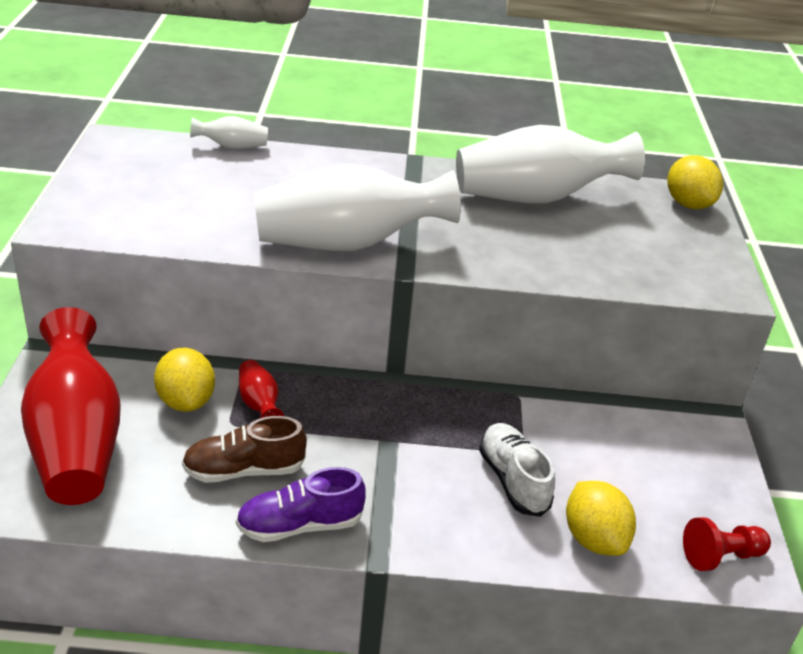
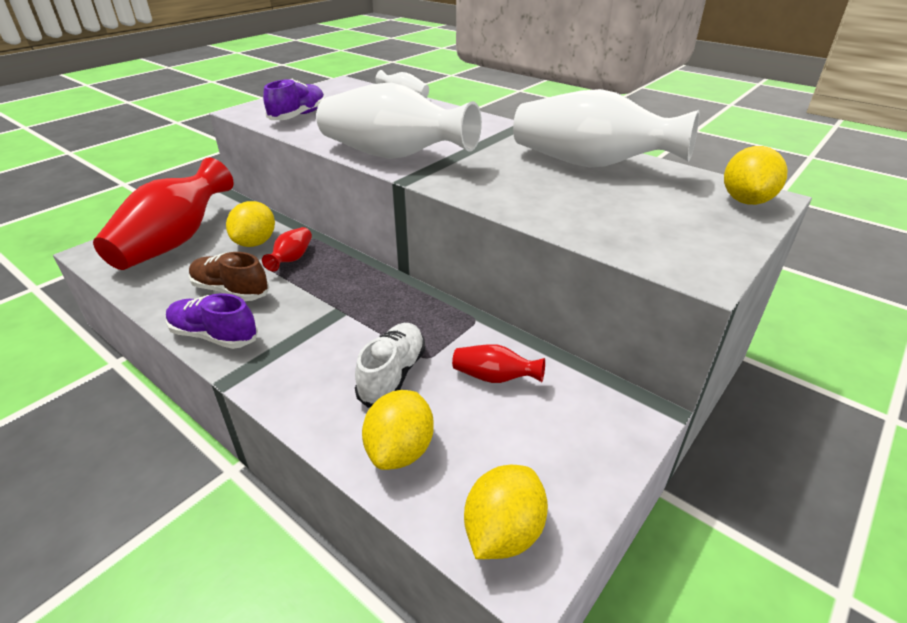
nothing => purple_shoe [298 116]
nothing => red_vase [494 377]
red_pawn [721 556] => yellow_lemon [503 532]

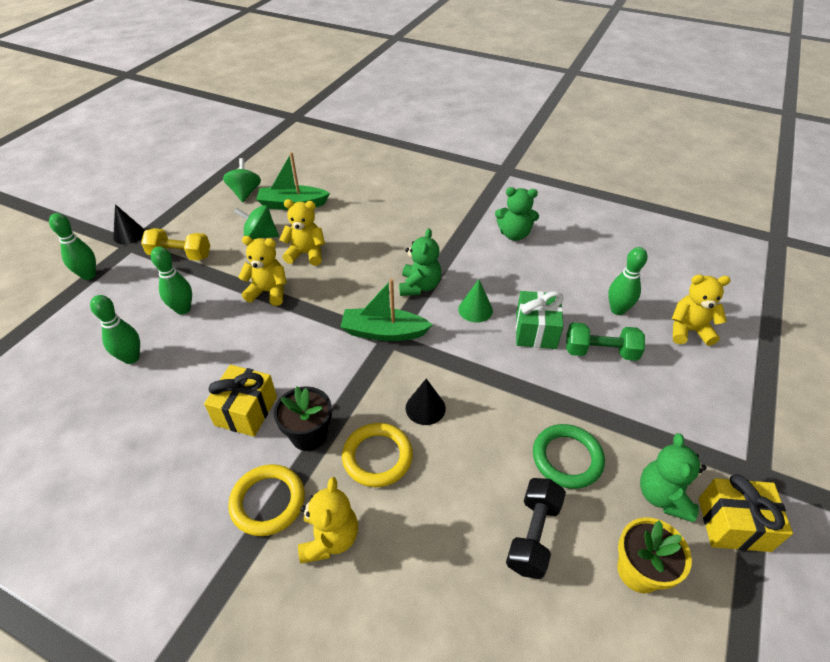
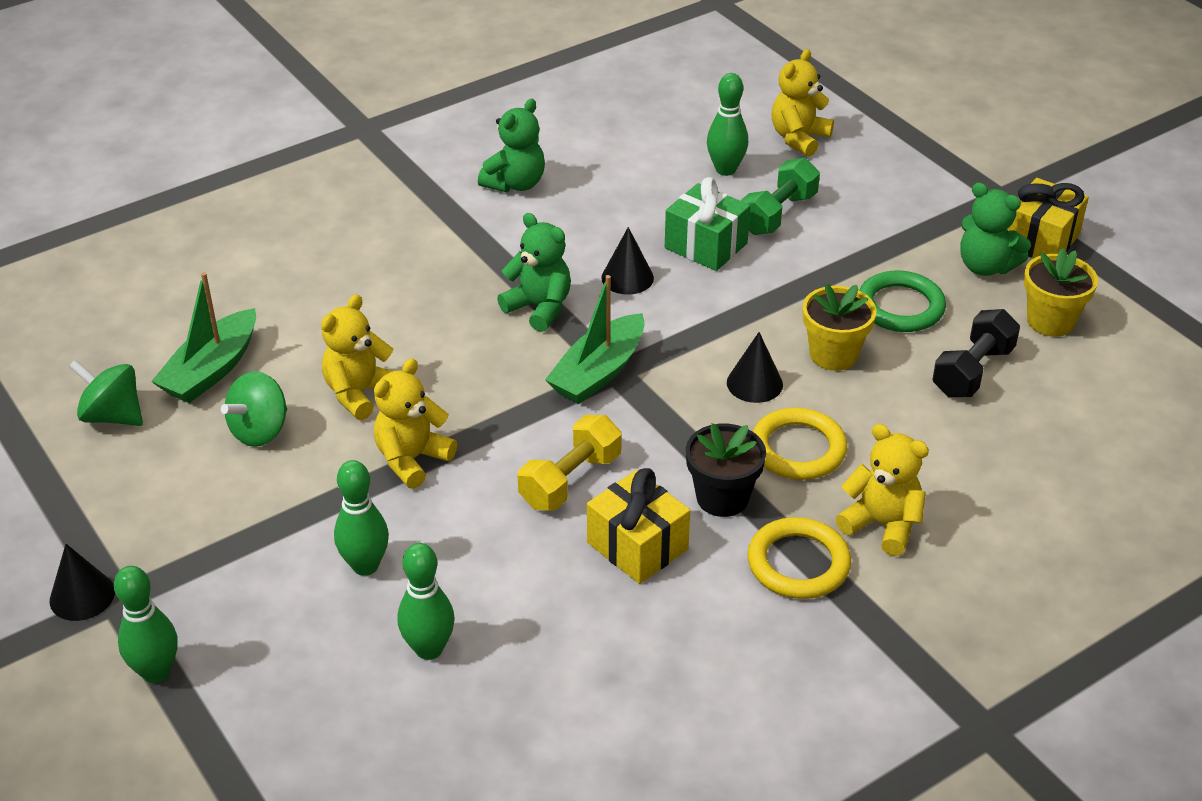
nothing => yellow_flower_pot [833 354]
yellow_dumbbell [180 255] => yellow_dumbbell [570 480], moved
green_cone [475 309] => black_cone [627 278]
black_dumbbell [533 535] => black_dumbbell [972 371], 75 degrees clockwise

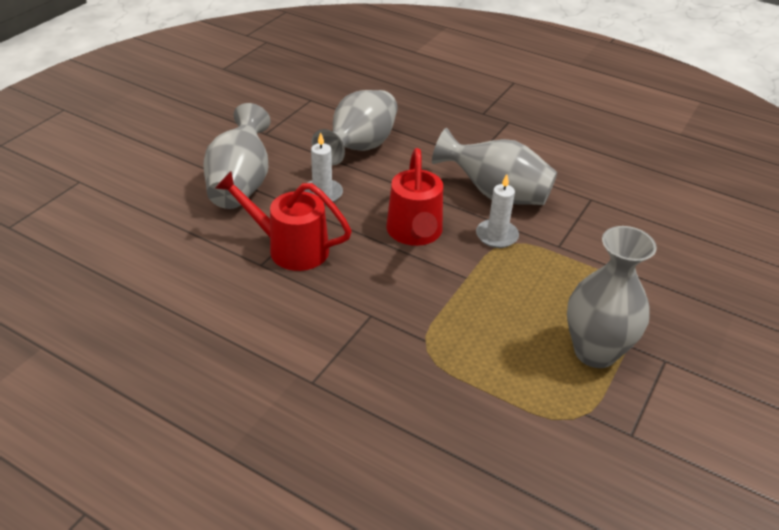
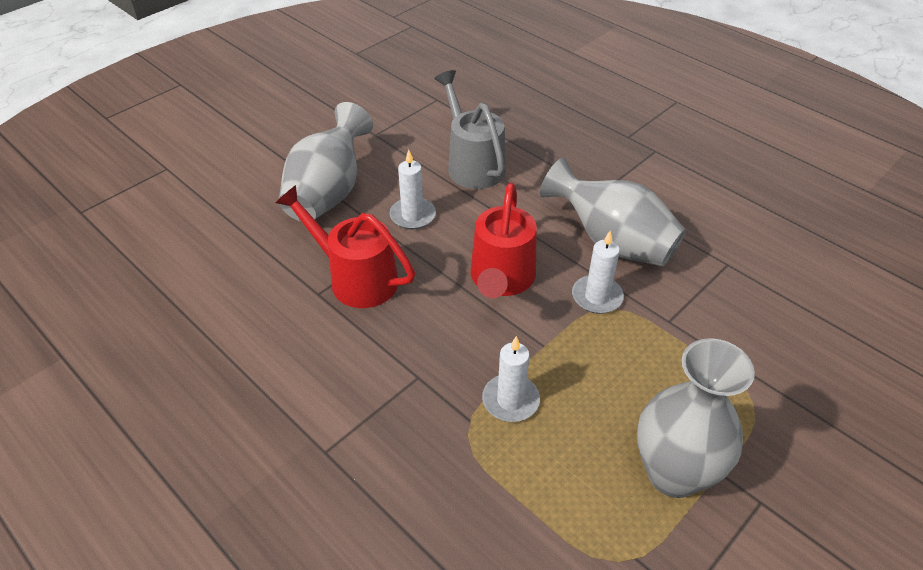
nothing => white_candle [510 400]
grey_vase [359 148] => grey_watering_can [472 164]

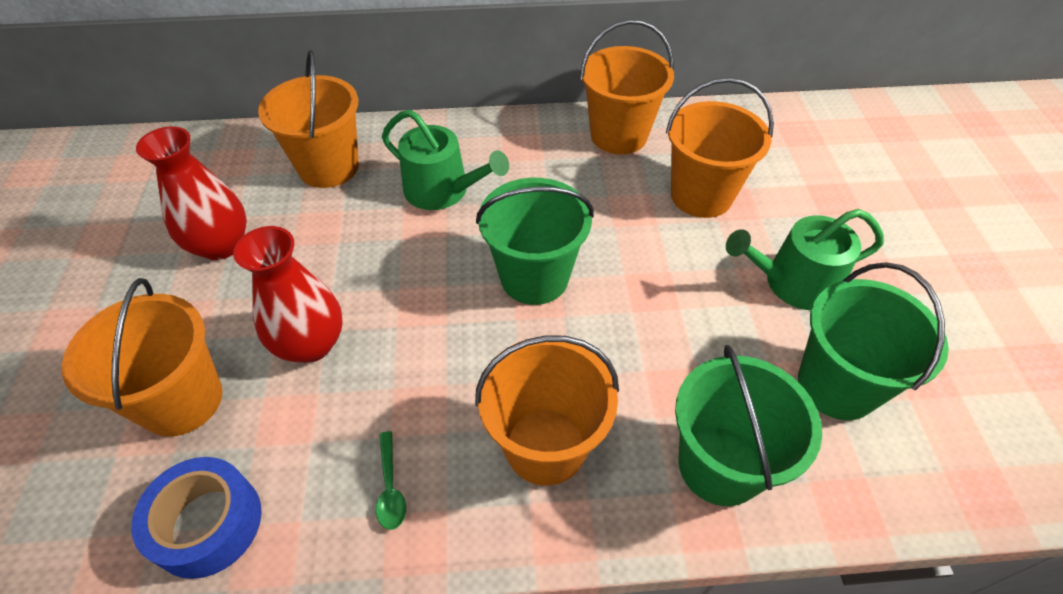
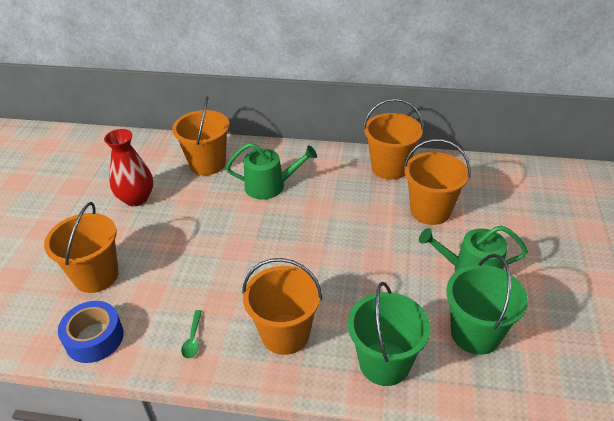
red_vase [311 344] => nothing
green_bucket [534 277] => nothing
green_watering_can [443 190] => green_watering_can [270 186], 45 degrees counterclockwise

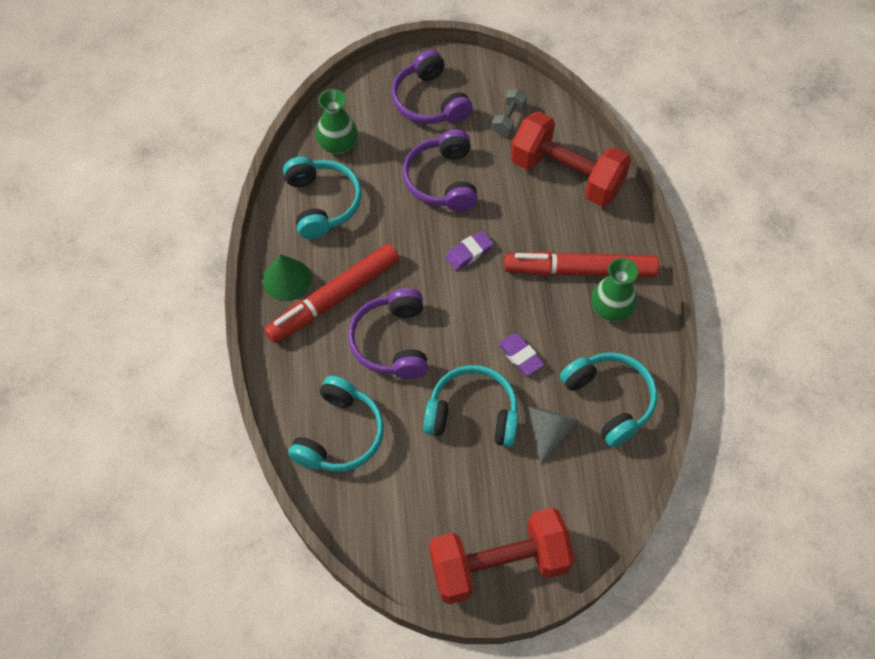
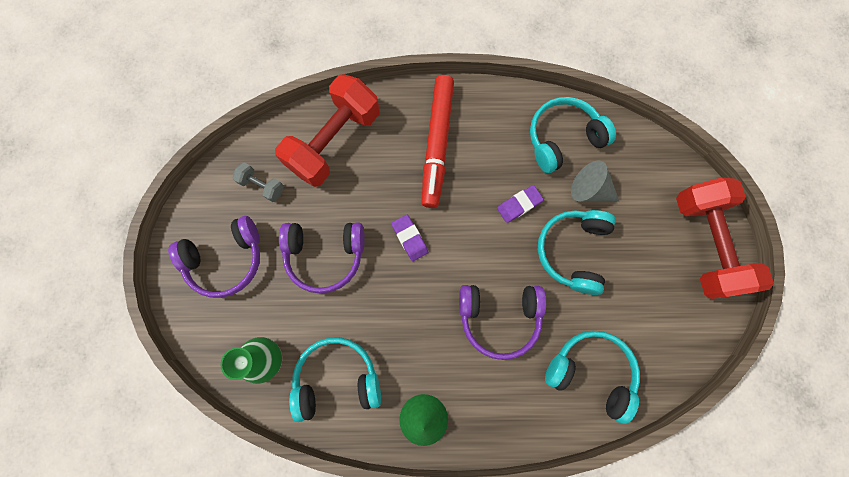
red_marker [334 298] => nothing
green_vase [611 308] => nothing

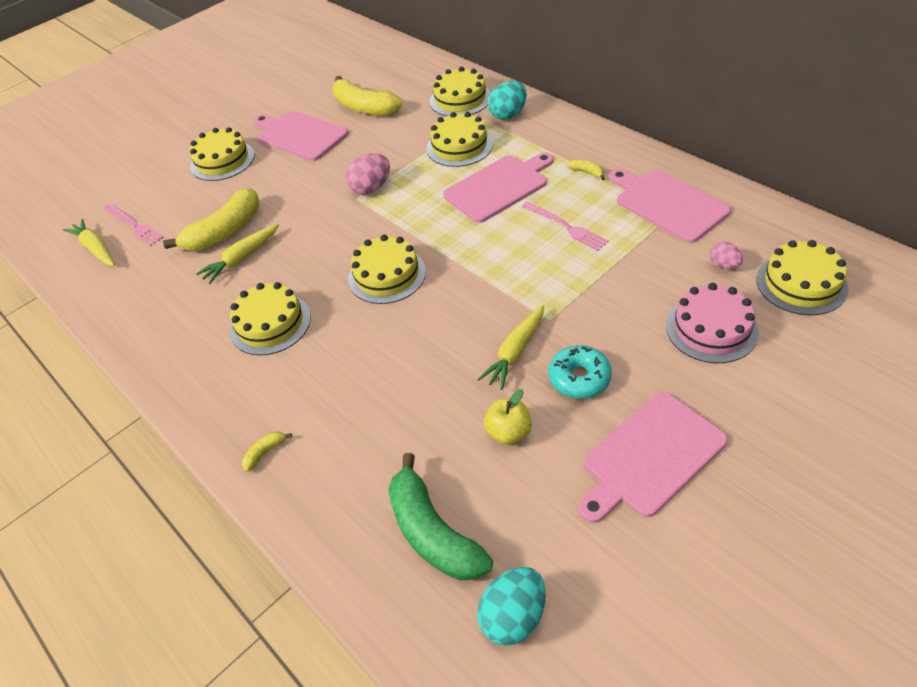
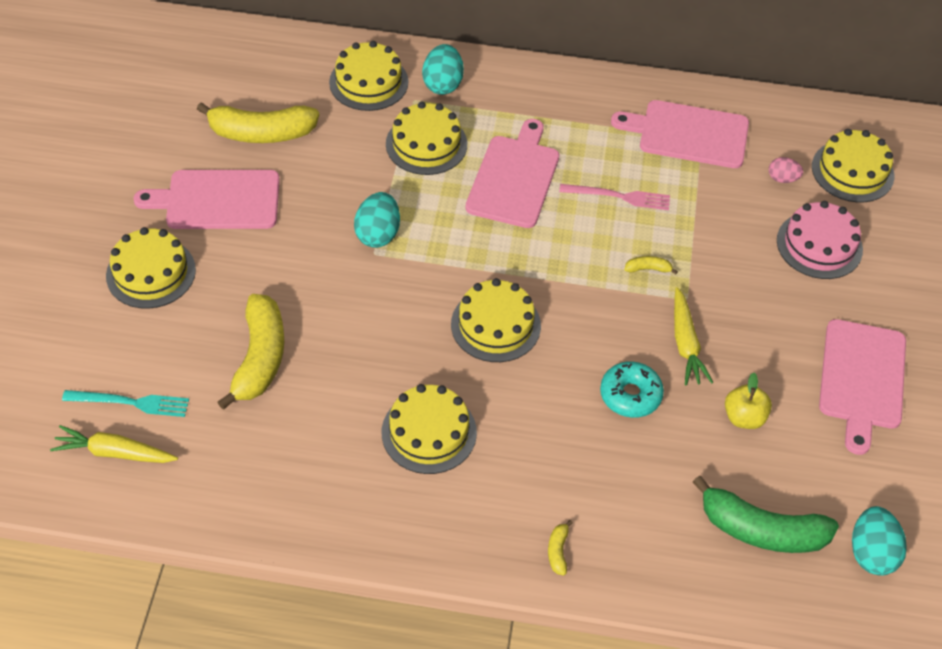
yellow_carrot [242 258] => nothing
turquoise_donut [579 378] => turquoise_donut [630 395], moved
yellow_banana [587 172] => yellow_banana [648 269], moved
pink_fork [134 225] => turquoise_fork [131 403]
pink_egg [371 188] => turquoise_egg [378 234]

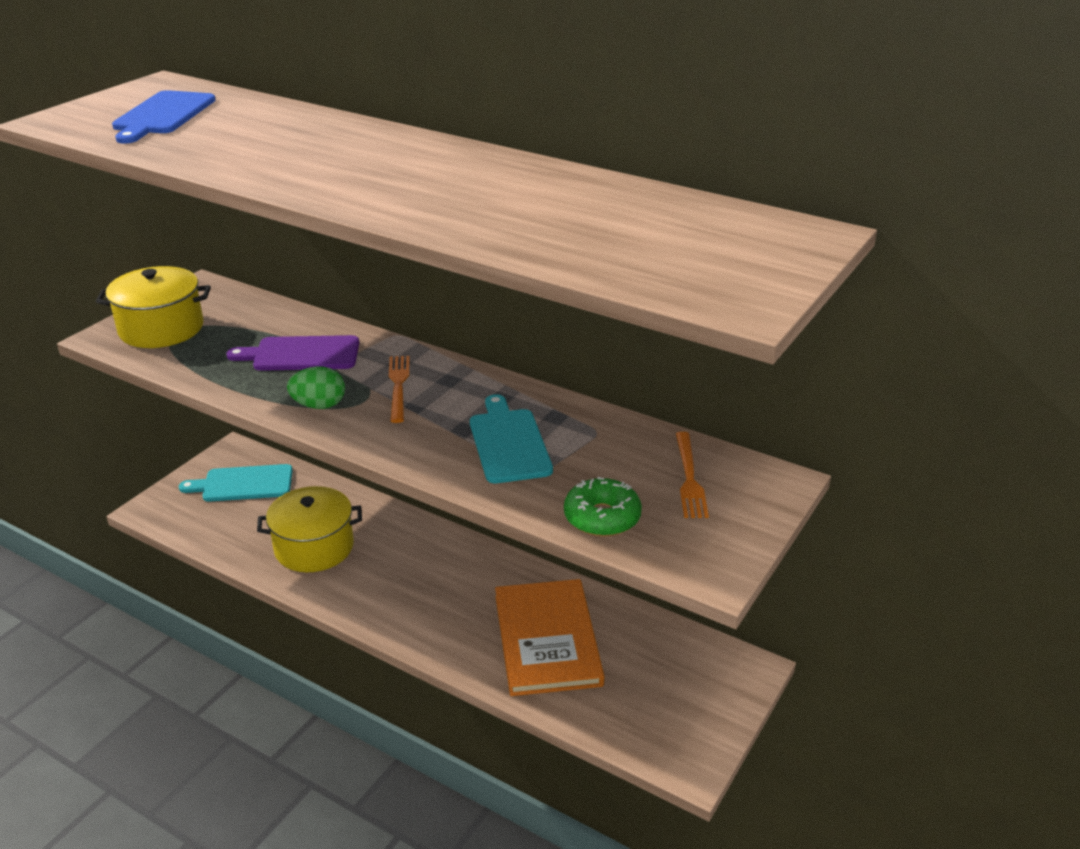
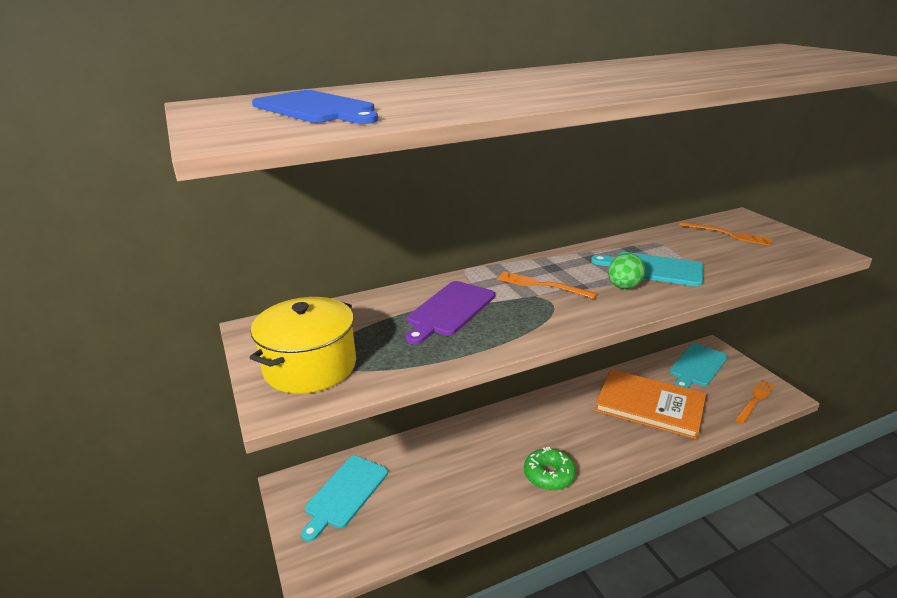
yellow_pot [314 547] => nothing
nothing => turquoise_cutting_board [697 366]
nothing => orange_fork [755 400]
green_egg [319 405] => green_egg [623 287], moved
green_donut [602 517] => green_donut [549 475], moved

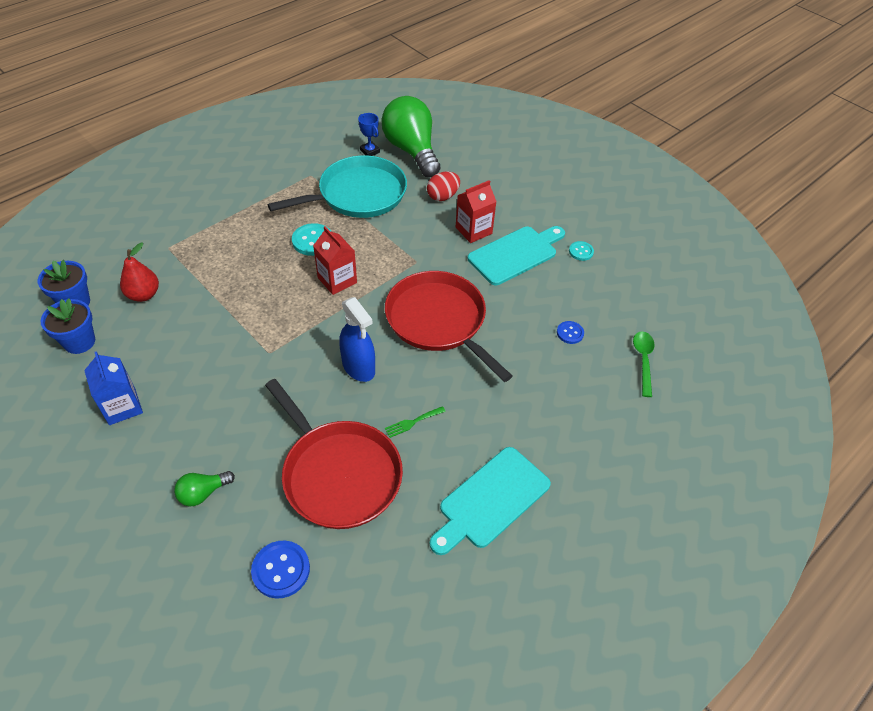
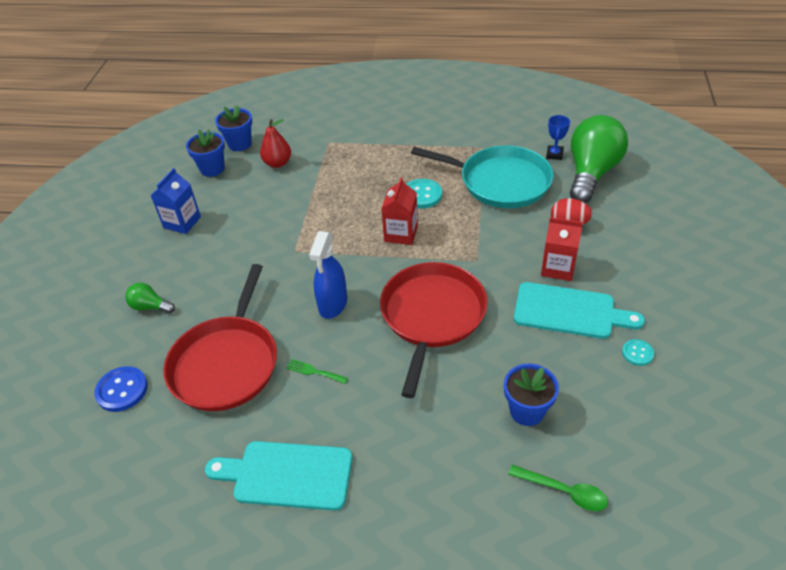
blue_button [570 333] => blue_flower_pot [527 411]
green_spoon [643 360] => green_spoon [564 491], 60 degrees clockwise

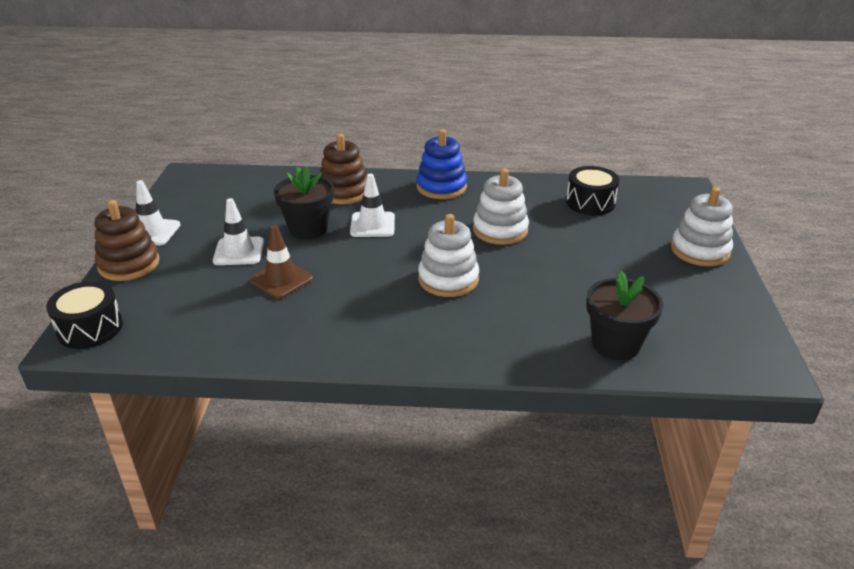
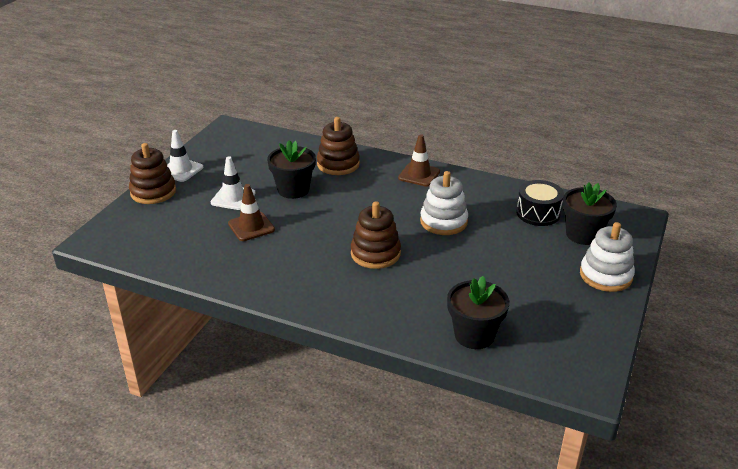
black_drum [90 328] => nothing
white_traffic_cone [372 225] => nothing
nothing => black_flower_pot [583 234]
blue_stacking_toy [441 187] => brown_traffic_cone [419 175]
white_stacking_toy [448 279] => brown_stacking_toy [375 253]

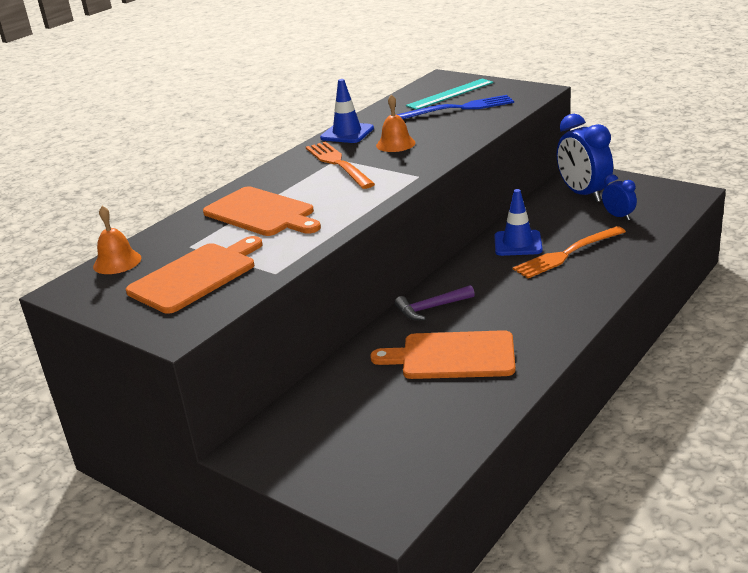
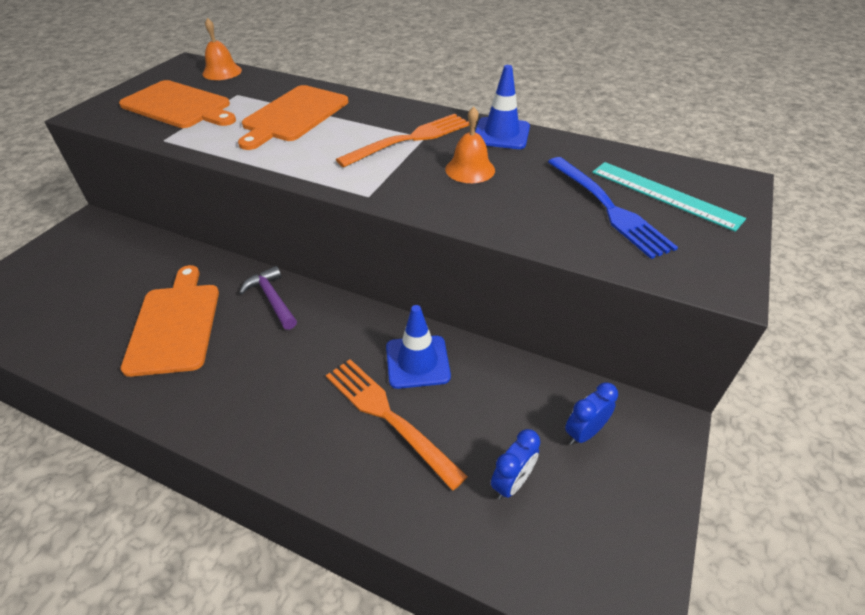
blue_clock [583 194] => blue_clock [584 433], x0.51

